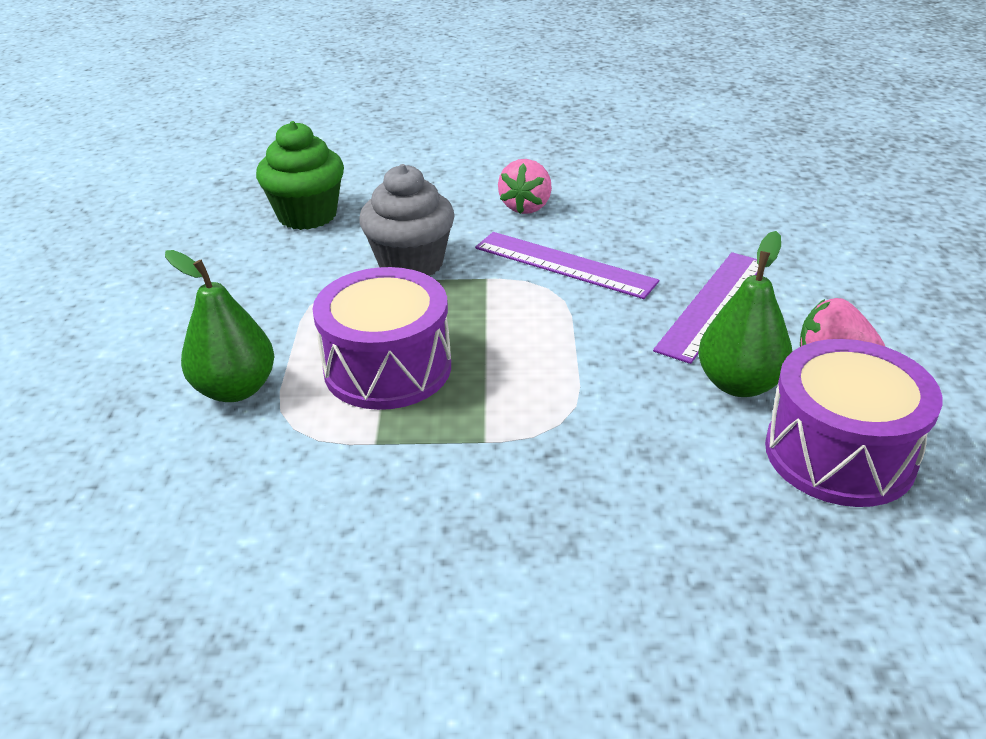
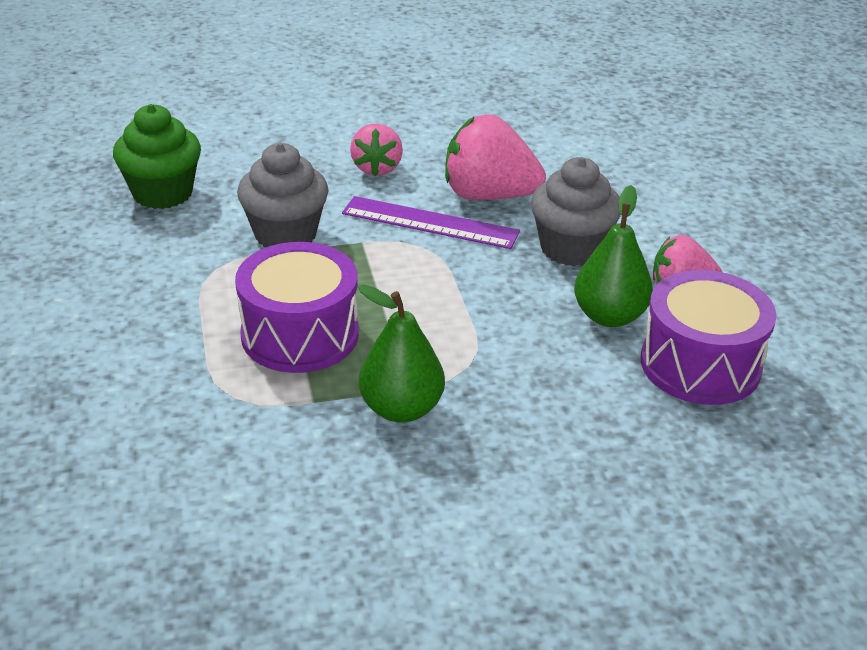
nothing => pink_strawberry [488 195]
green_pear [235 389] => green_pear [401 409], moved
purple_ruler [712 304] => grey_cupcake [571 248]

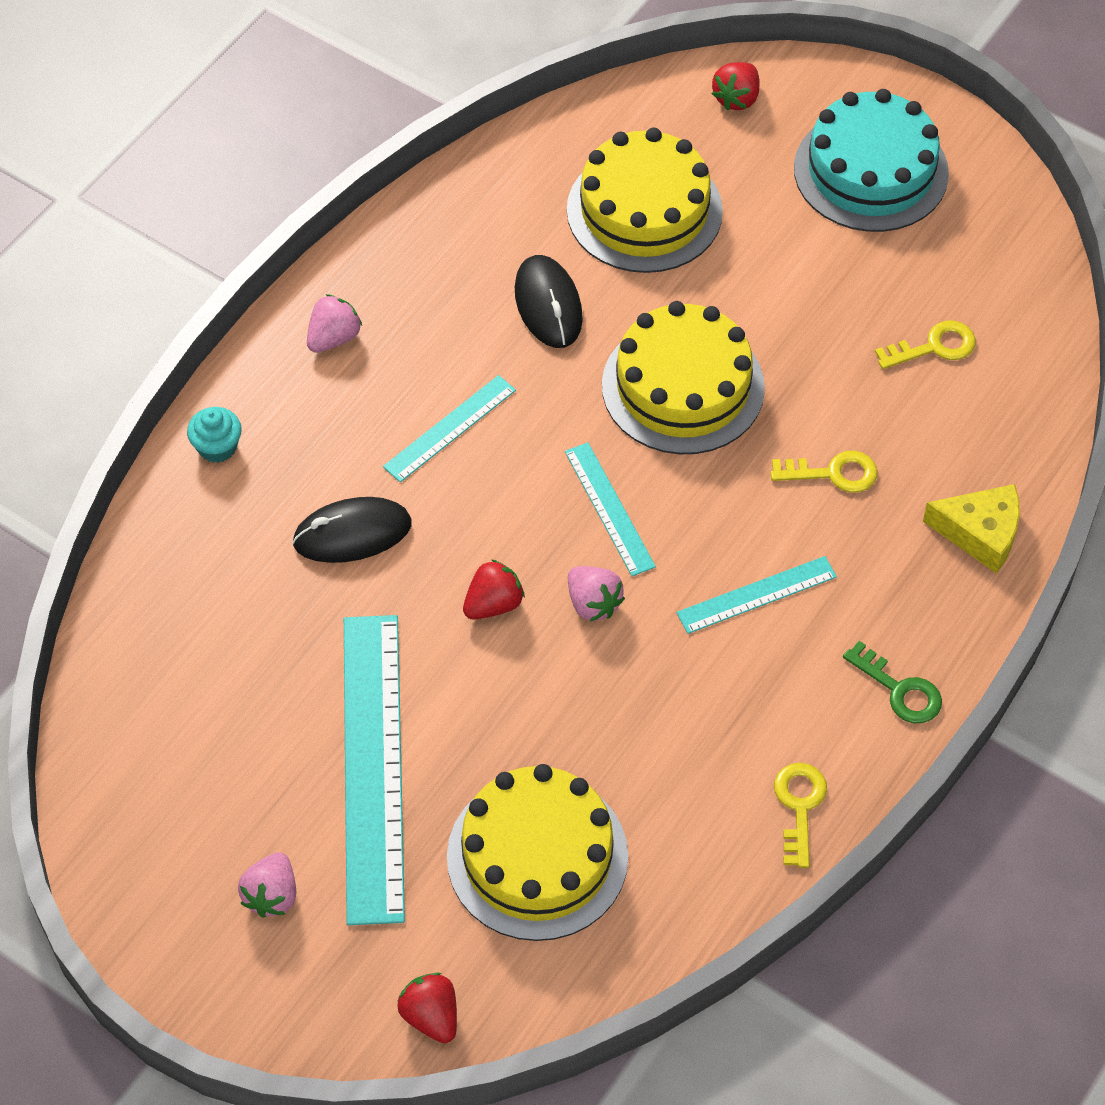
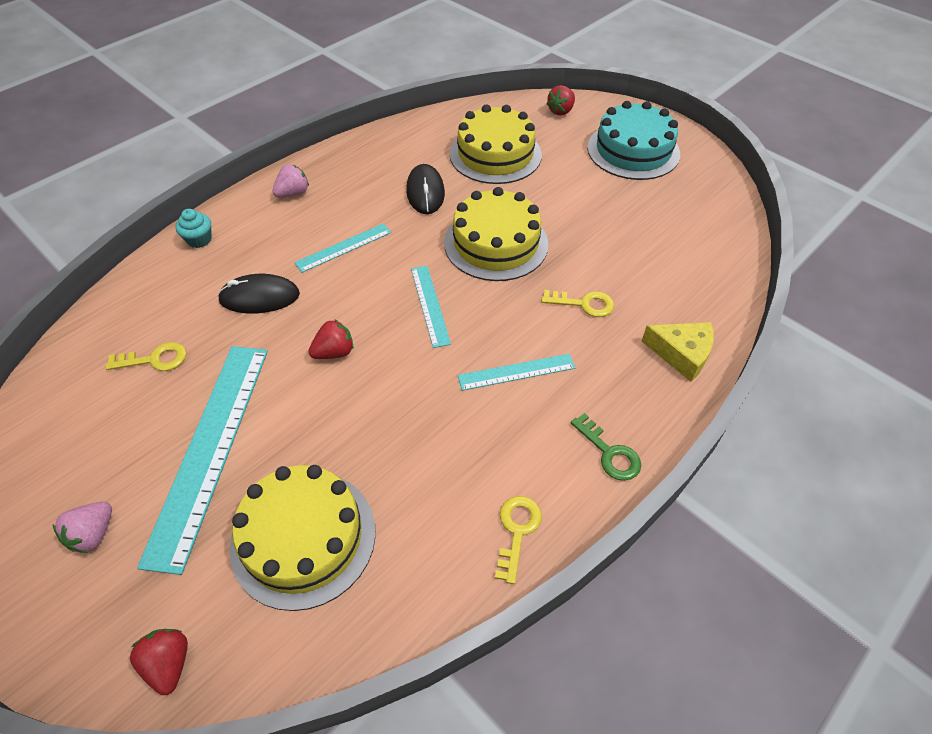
pink_strawberry [593 603] => nothing
yellow_key [934 347] => yellow_key [155 359], moved

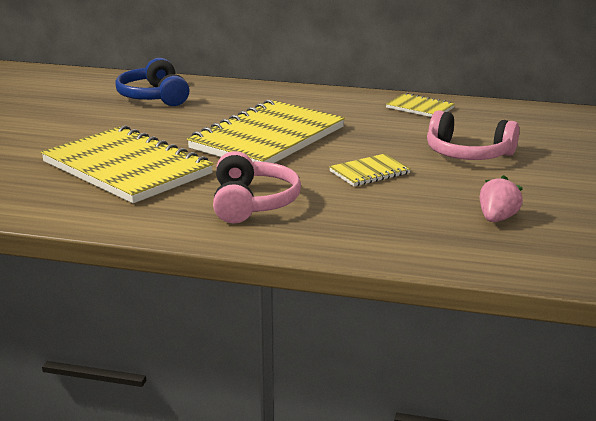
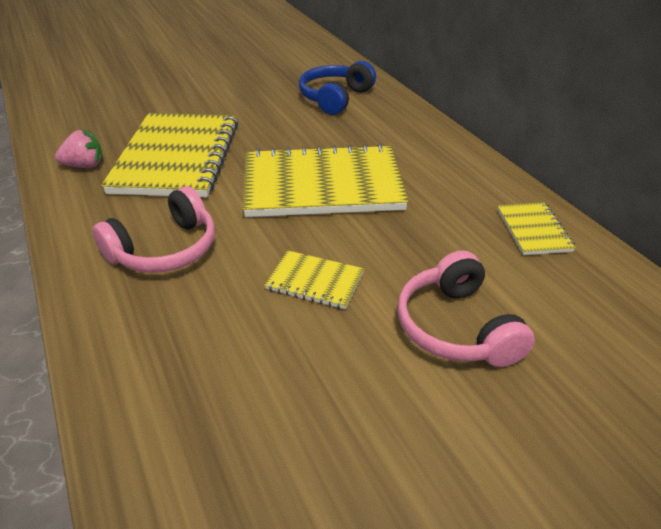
pink_strawberry [497 219] => pink_strawberry [84 165], moved

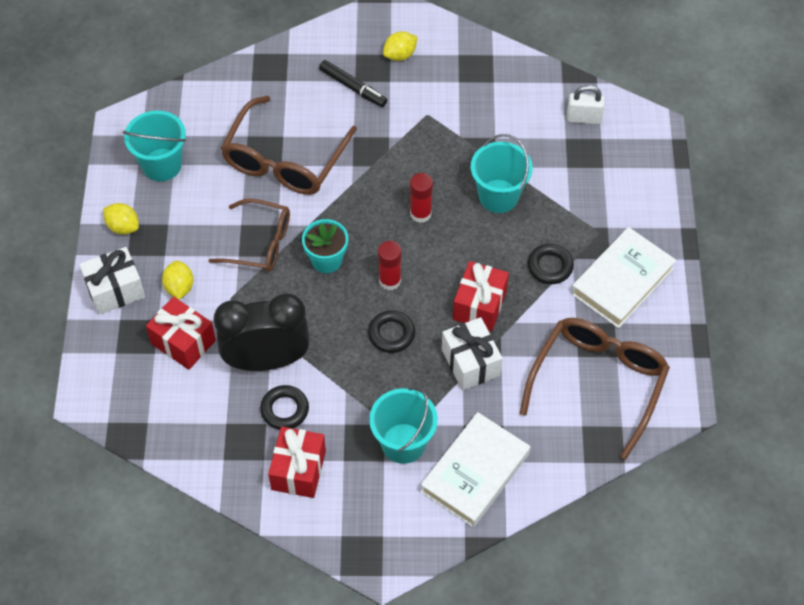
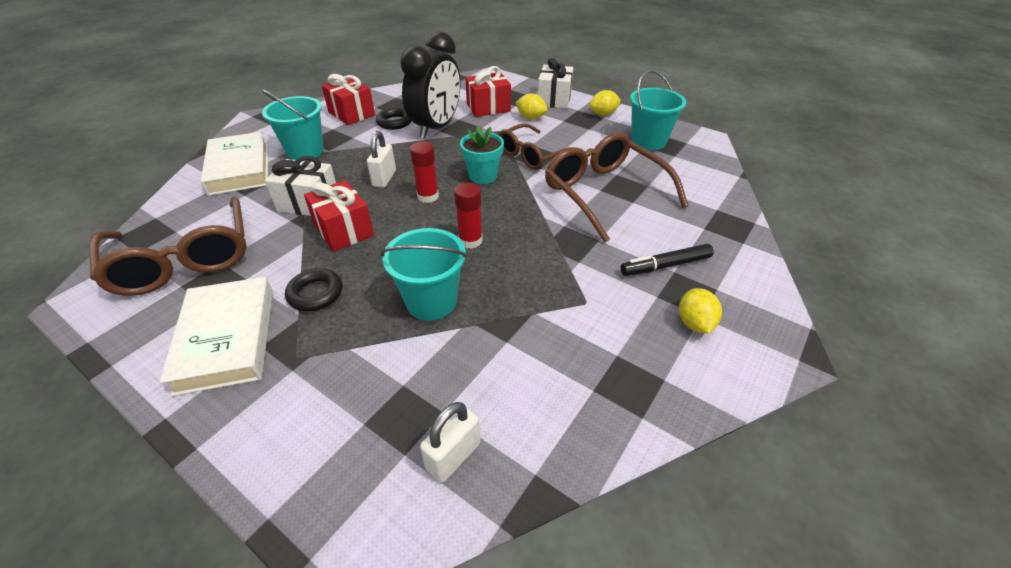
black_ring [391 334] => white_padlock [384 179]

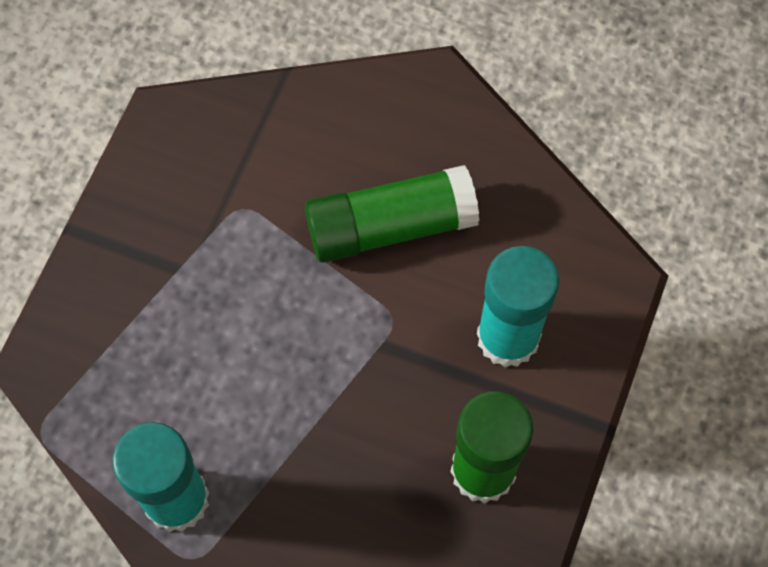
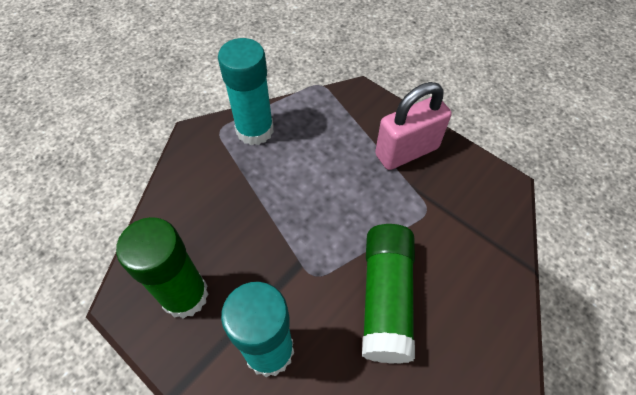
nothing => pink_padlock [406 151]

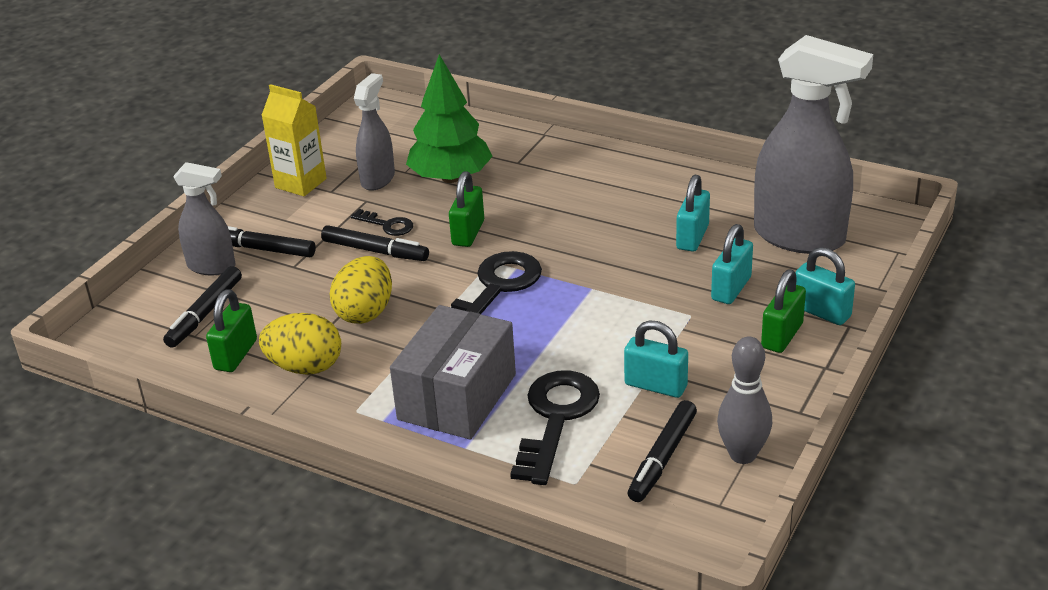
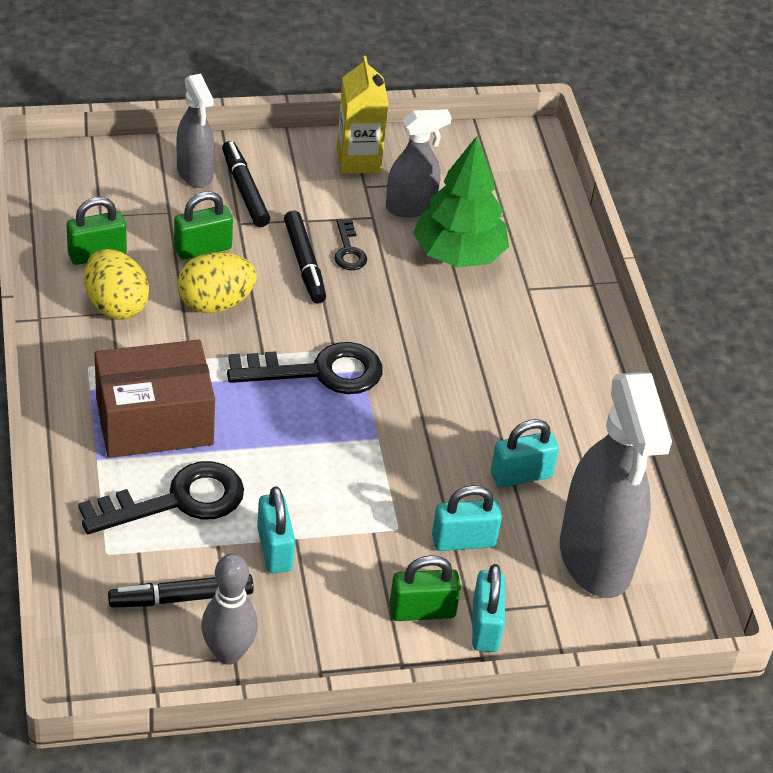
black_marker [205 313] => nothing
green_padlock [468 233] => green_padlock [202 248], moved
grey_box [457 397] => brown_box [154 421]

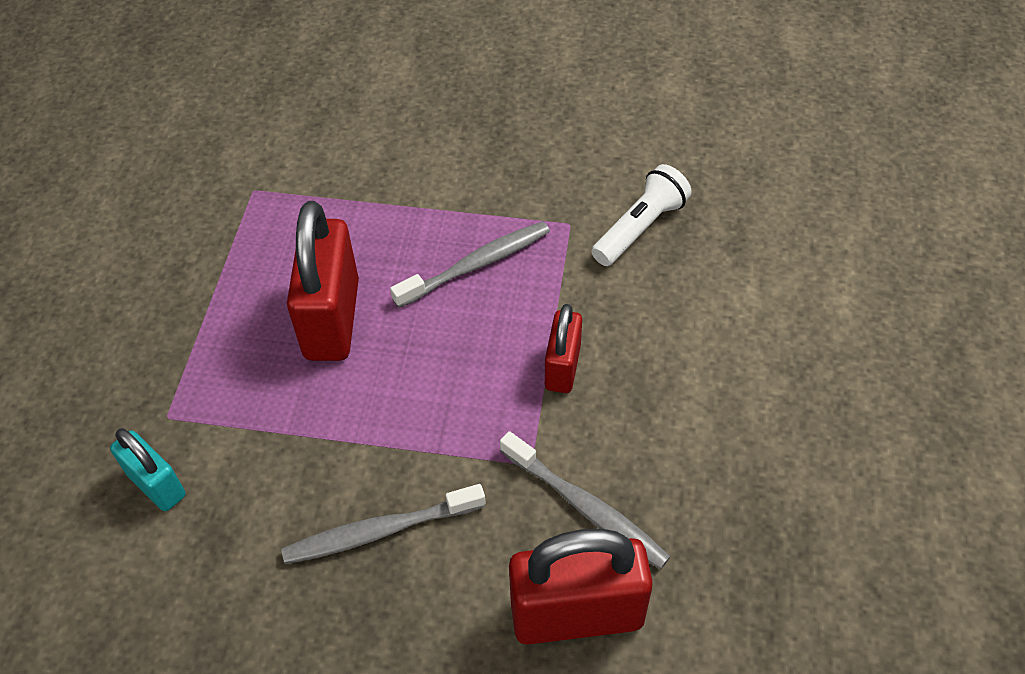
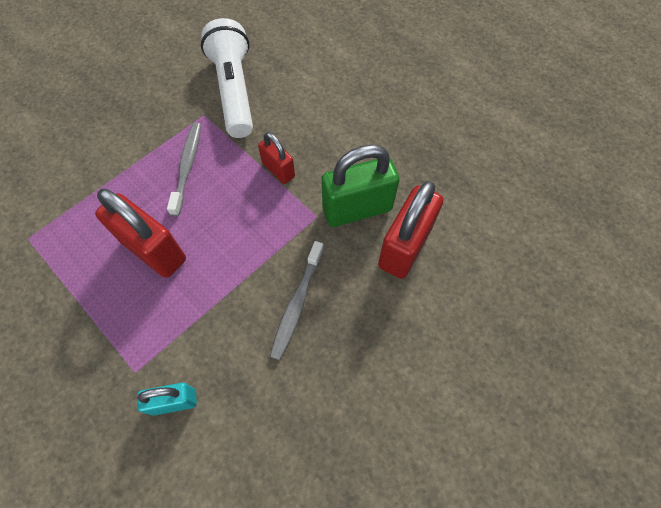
grey_toothbrush [586 507] => green_padlock [357 209]
white_flashlight [640 228] => white_flashlight [234 91], x1.68

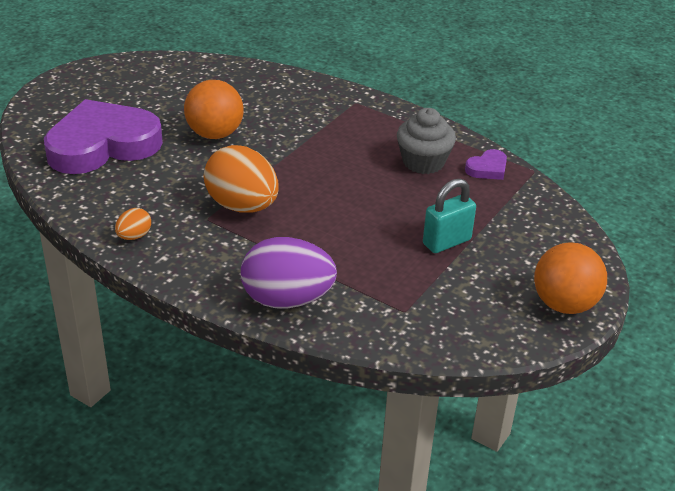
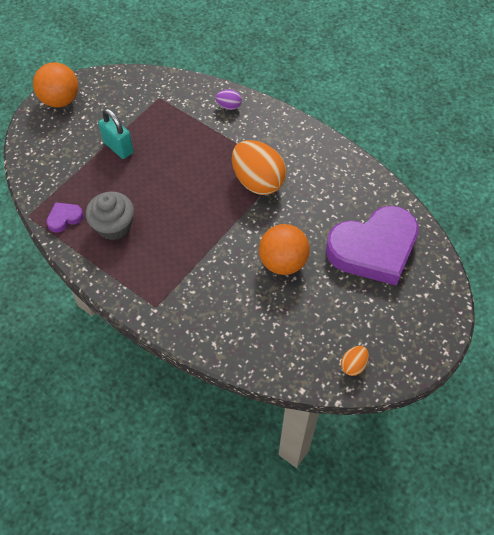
orange_egg [134 236] => orange_egg [353 365], moved
turquoise_padlock [446 242] => turquoise_padlock [118 147], 75 degrees clockwise
purple_egg [287 299] => purple_egg [229 106], x0.46

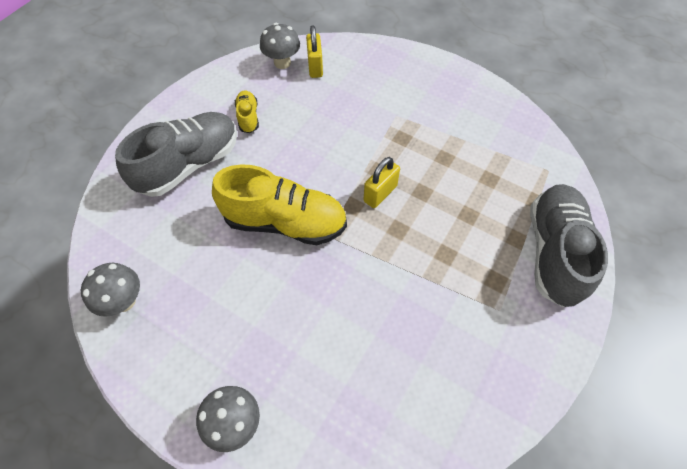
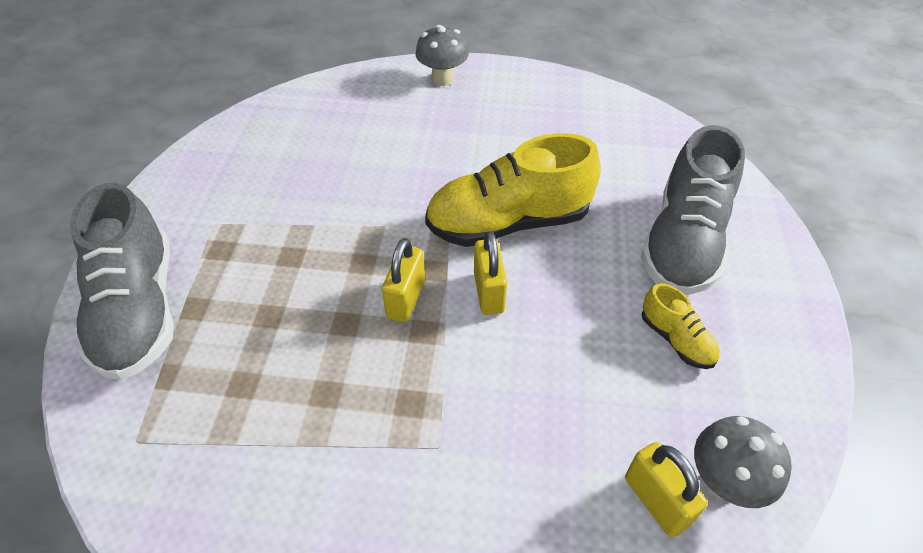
grey_mushroom [124 301] => nothing
nothing => yellow_padlock [488 292]

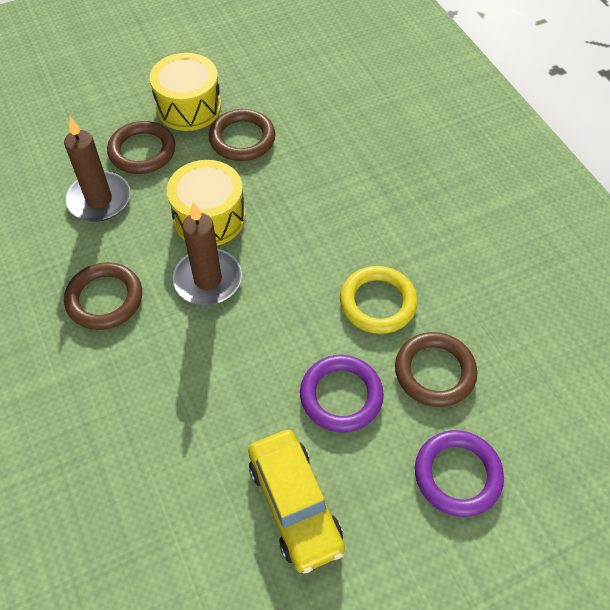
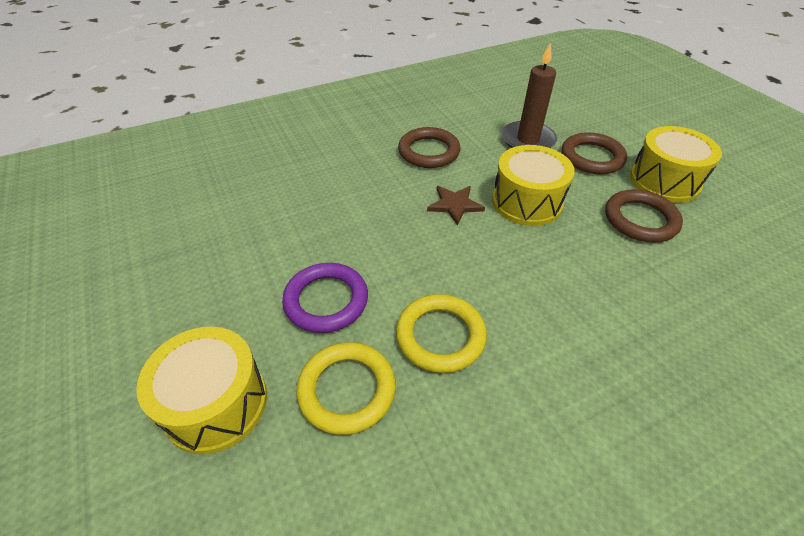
yellow_car [295 504] => nothing
brown_candle [208 280] => brown_star [454 205]
purple_ring [457 475] => yellow_drum [216 404]
brown_ring [434 372] => yellow_ring [347 390]

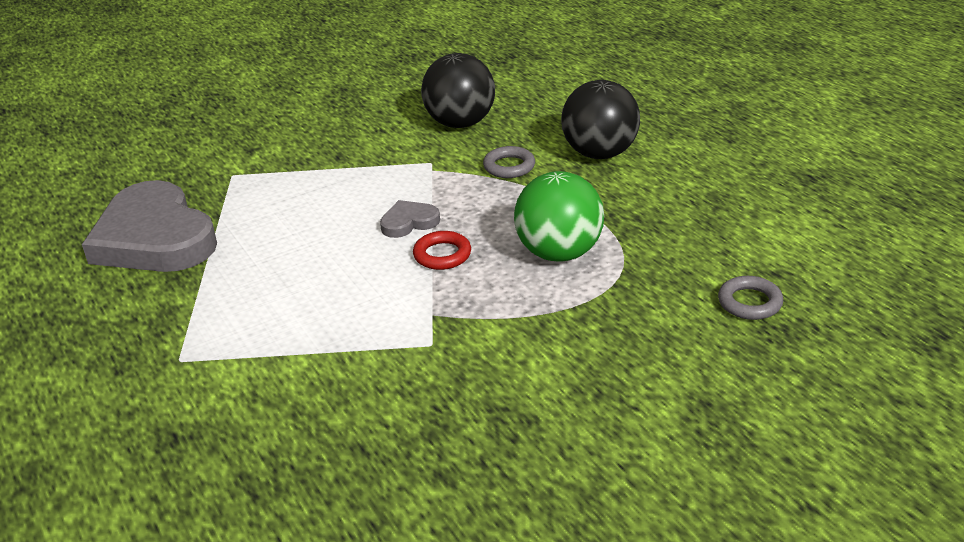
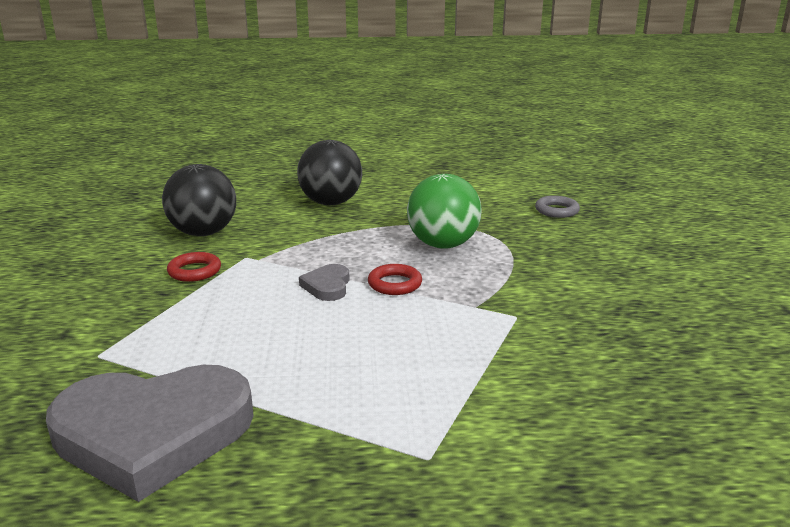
grey_ring [509 166] => nothing
nothing => red_ring [194 271]

